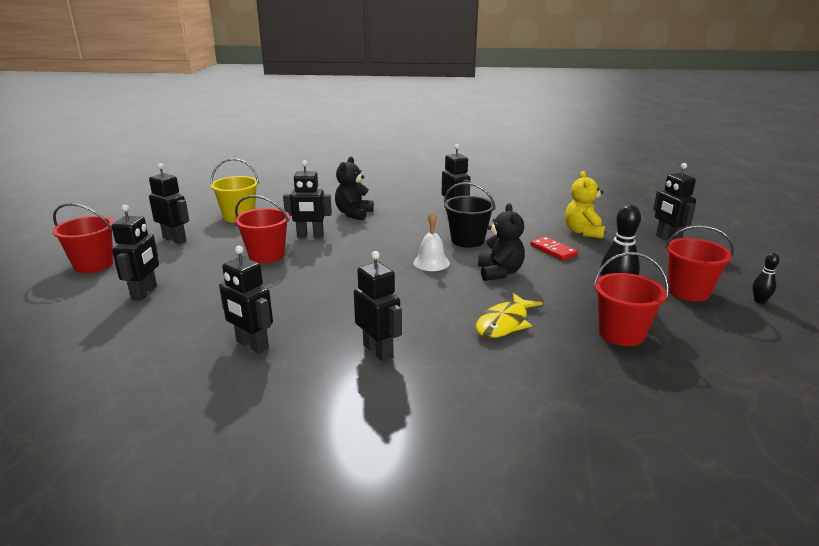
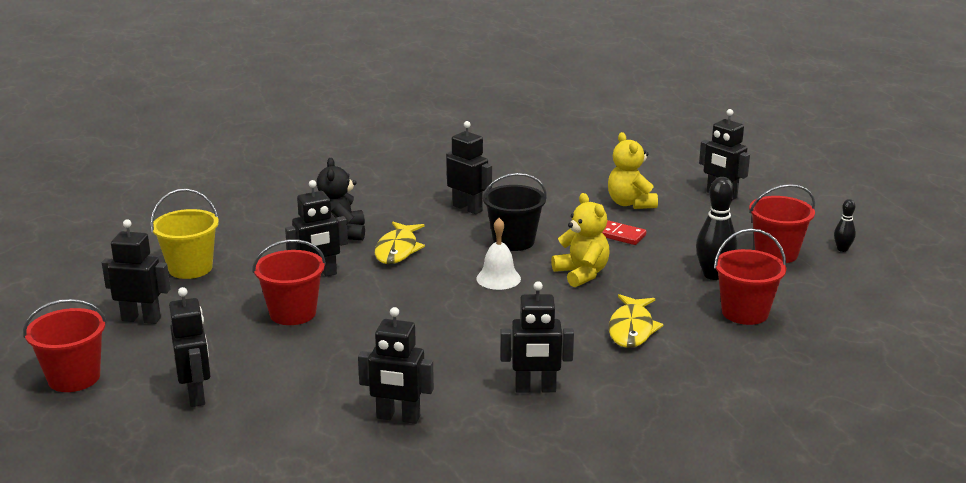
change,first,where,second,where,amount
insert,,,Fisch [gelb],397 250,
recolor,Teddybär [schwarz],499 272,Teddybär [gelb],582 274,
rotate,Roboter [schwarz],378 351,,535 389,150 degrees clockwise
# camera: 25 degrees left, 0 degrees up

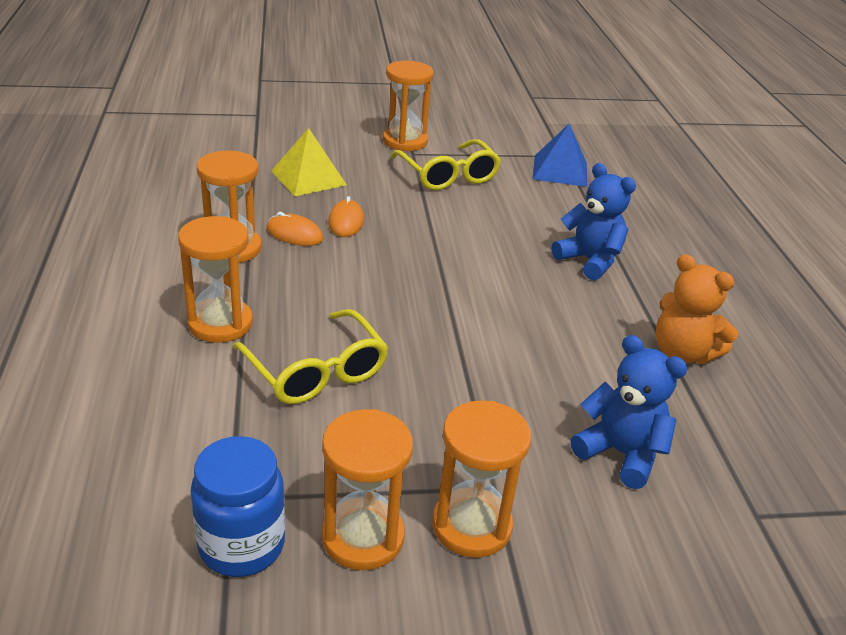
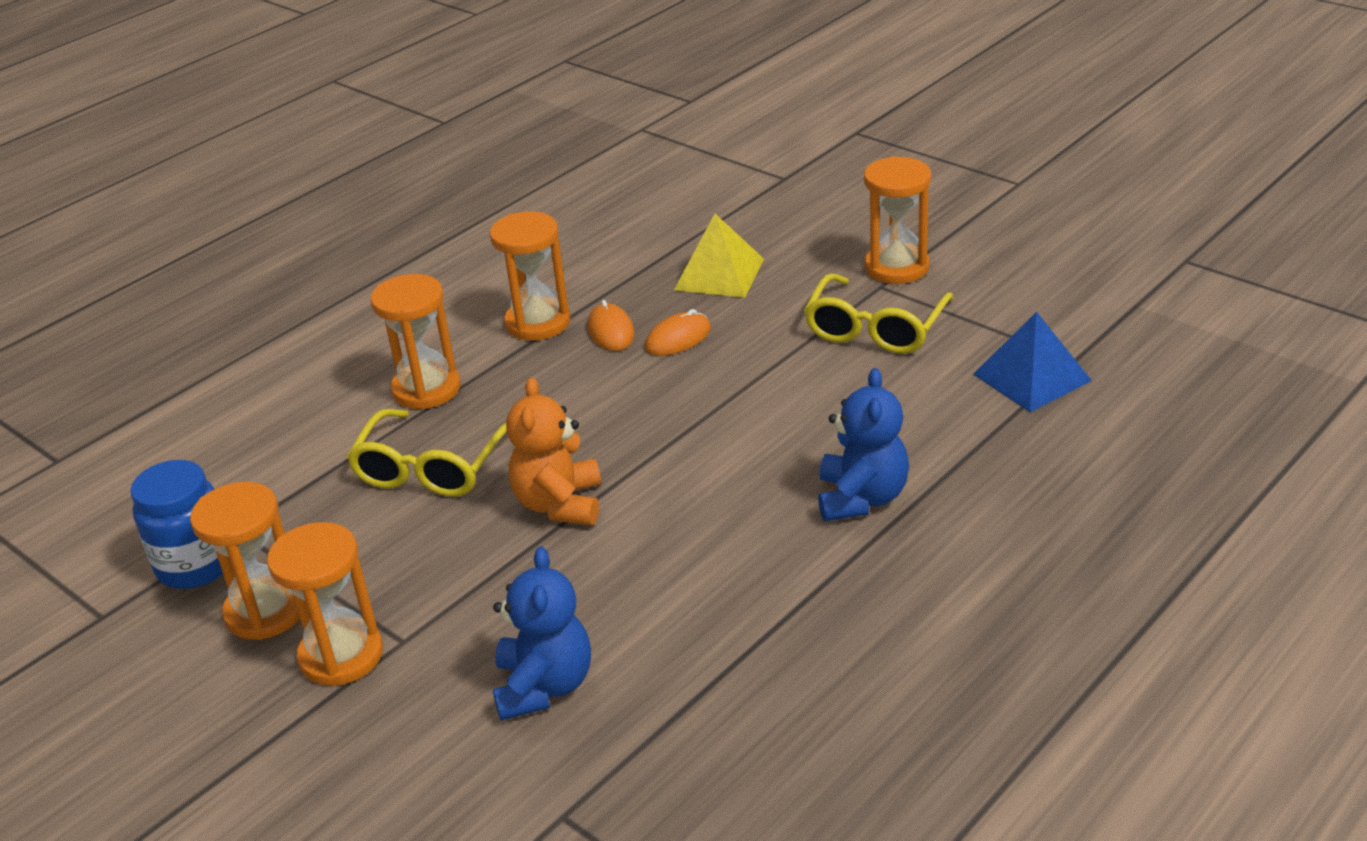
change,first,where,second,where,amount
move,Teddybär [orange],682 353,,559 504,
# camera: 55 degrees right, 0 degrees up

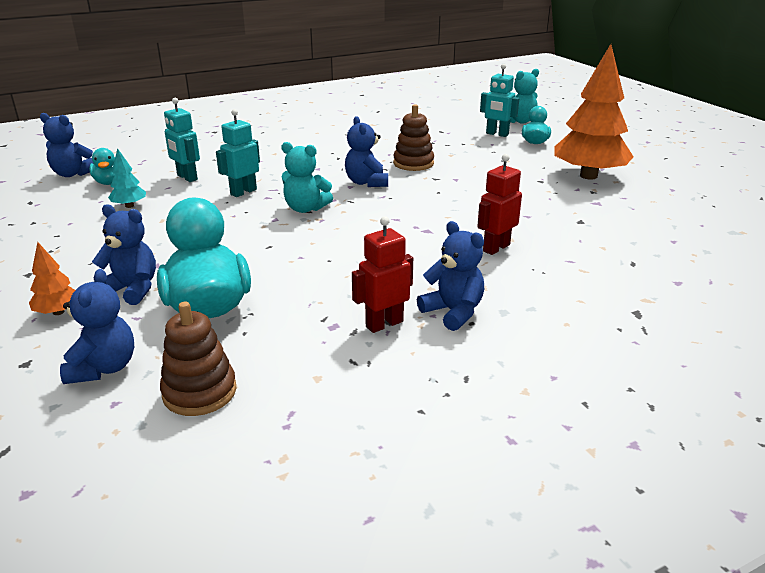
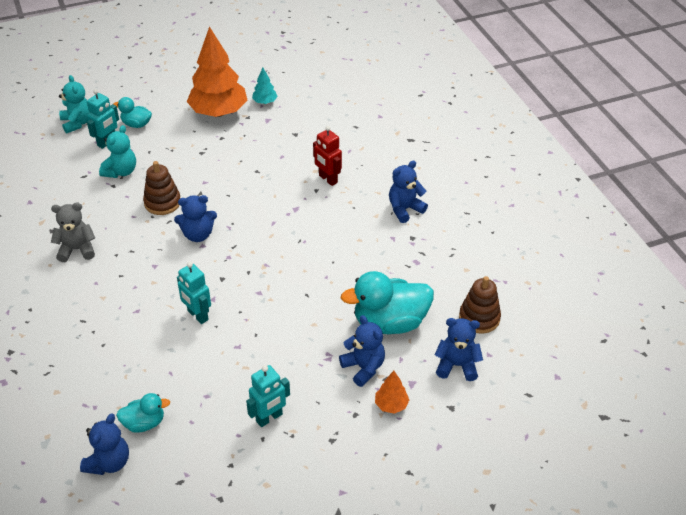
change,first,where,second,where,amount
delete,Roboter [rot],384 324,,,
insert,,,Teddybär [grau],77 249,
move,Baum [türkis],129 206,,265 102,
move,Roboter [türkis],187 177,,269 418,
move,Teddybär [türkis],305 208,,121 171,
rotate,Teddybär [blau],132 289,,363 367,120 degrees clockwise
# camera: 85 degrees left, 15 degrees up

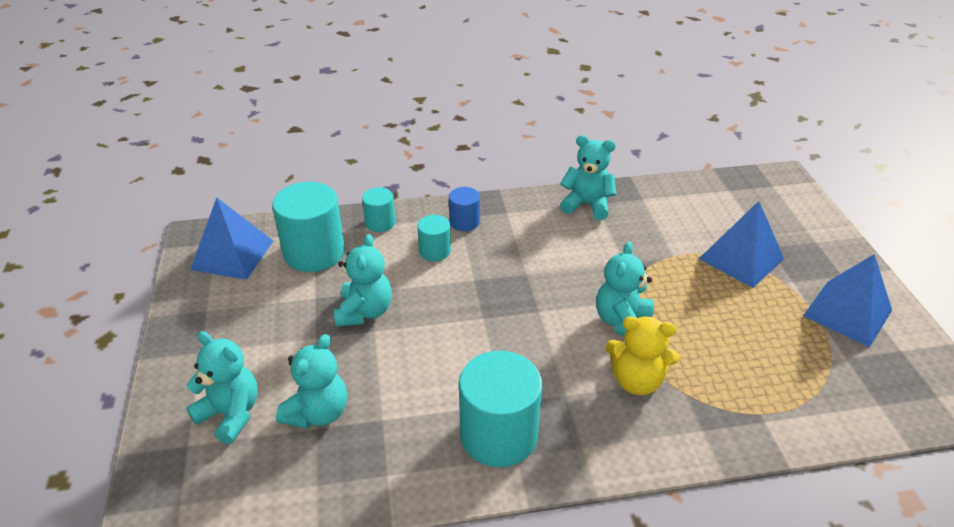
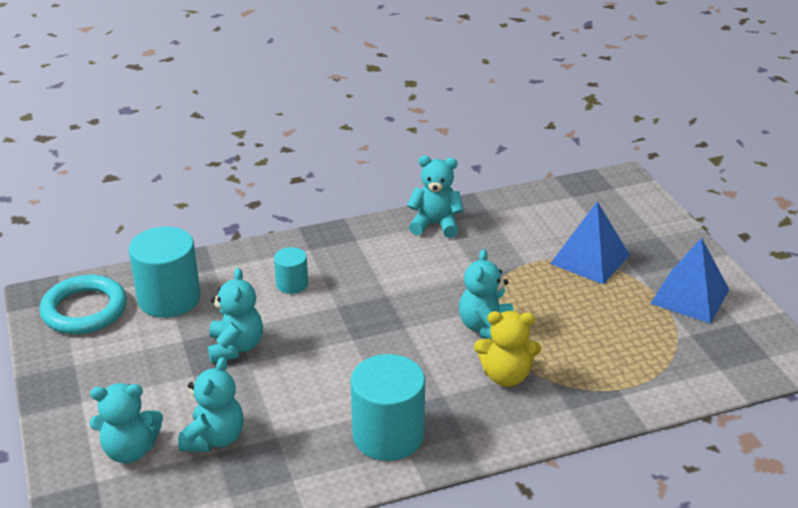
change,first,where,second,where,amount
delete,Vollzylinder [türkis],380 223,,,
delete,Vollzylinder [blau],464 222,,,
replace,Pyramide [blau],232 255,Ring [türkis],84 310,
rotate,Teddybär [türkis],230 414,,130 450,150 degrees clockwise
# camera: 10 degrees left, 5 degrees down

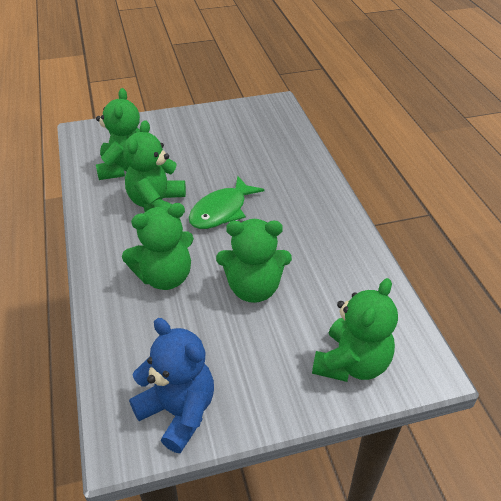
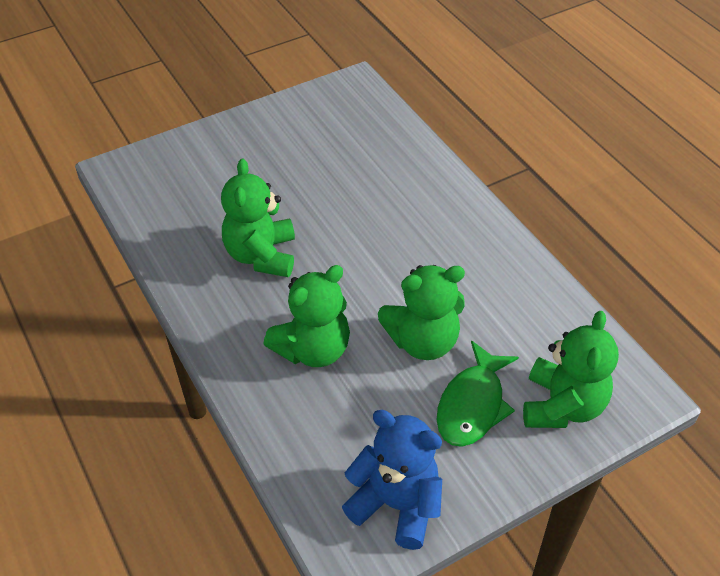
change,first,where,second,where,amount
delete,Teddybär [grün],124 167,,,
move,Fisch [grün],221 211,,472 405,
# camera: 15 degrees left, 5 degrees up

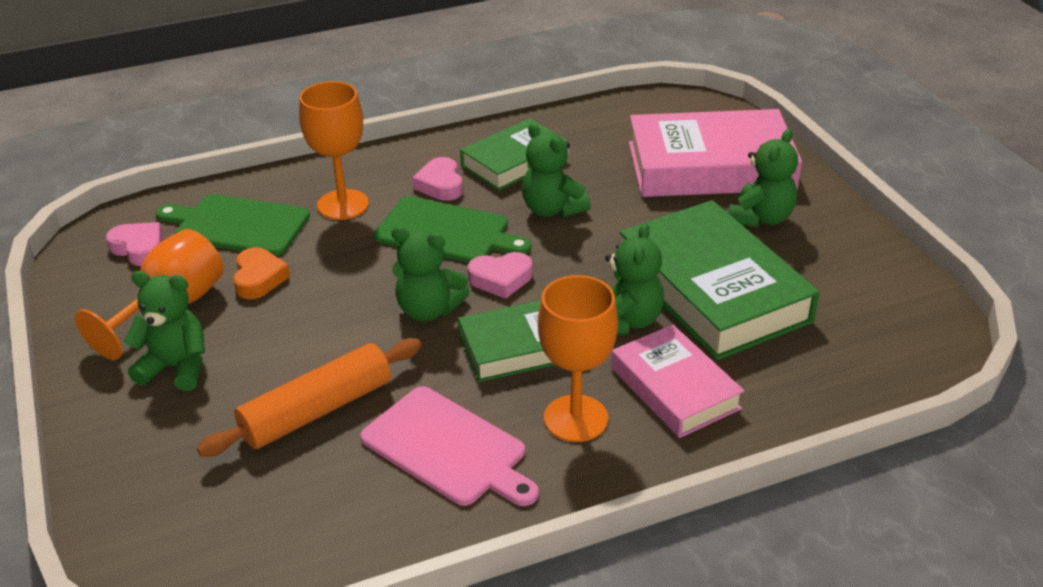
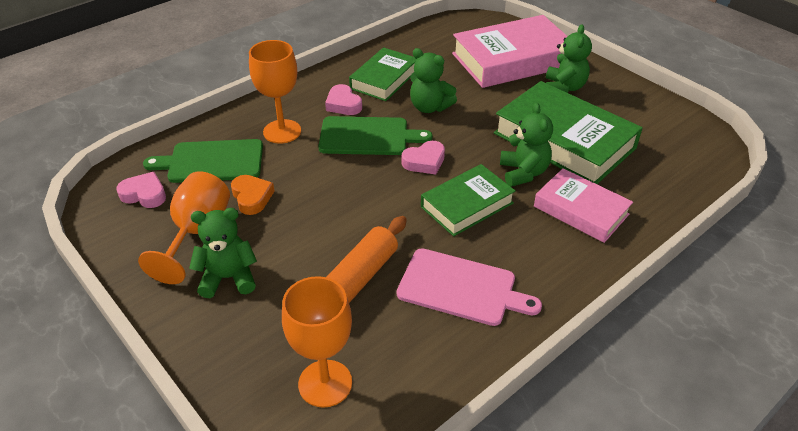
change,first,where,second,where,amount
delete,Teddybär [grün],428 310,,,
move,Kelch [orange],575 418,,325 383,
# camera: 20 degrees left, 5 degrees up

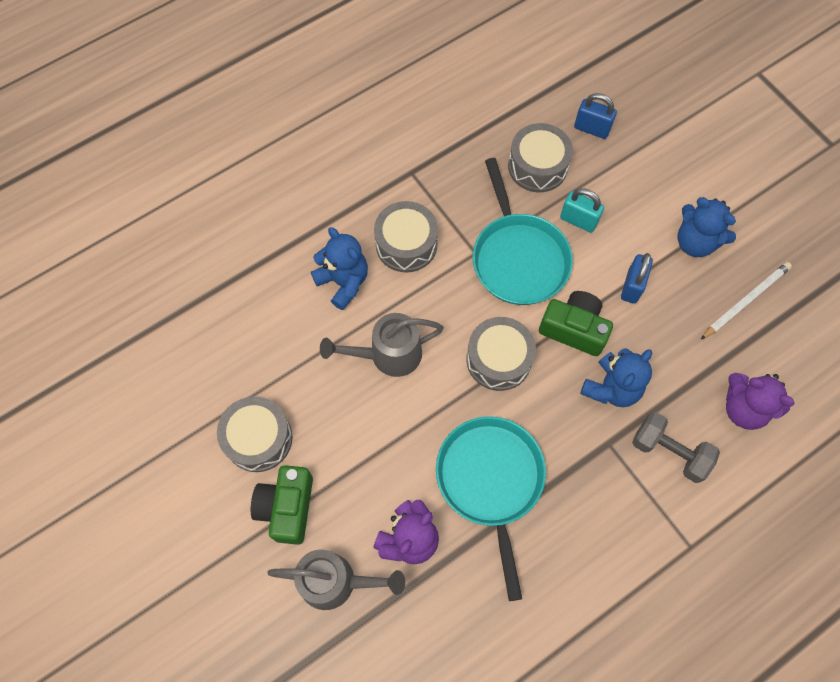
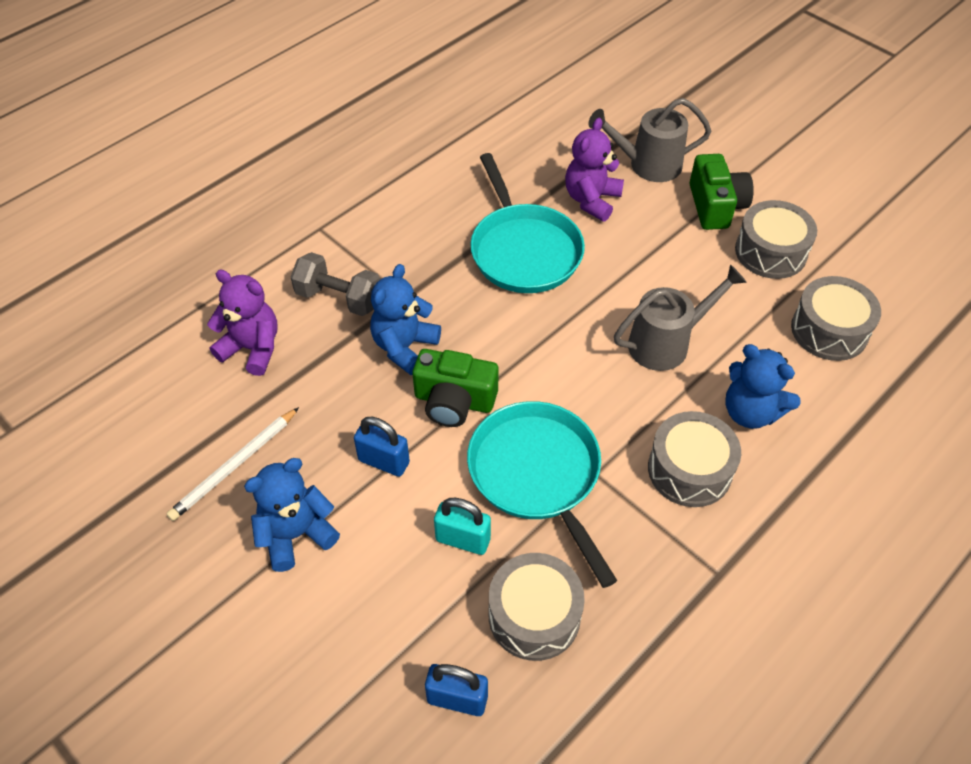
change,first,where,second,where,amount
move,Trommel [grau],498 359,,829 330,
rotate,Vorhängeschloss [blau],632 286,,384 461,75 degrees counterclockwise
rotate,Teddybär [blau],695 242,,296 534,60 degrees counterclockwise
# camera: 170 degrees right, 15 degrees down

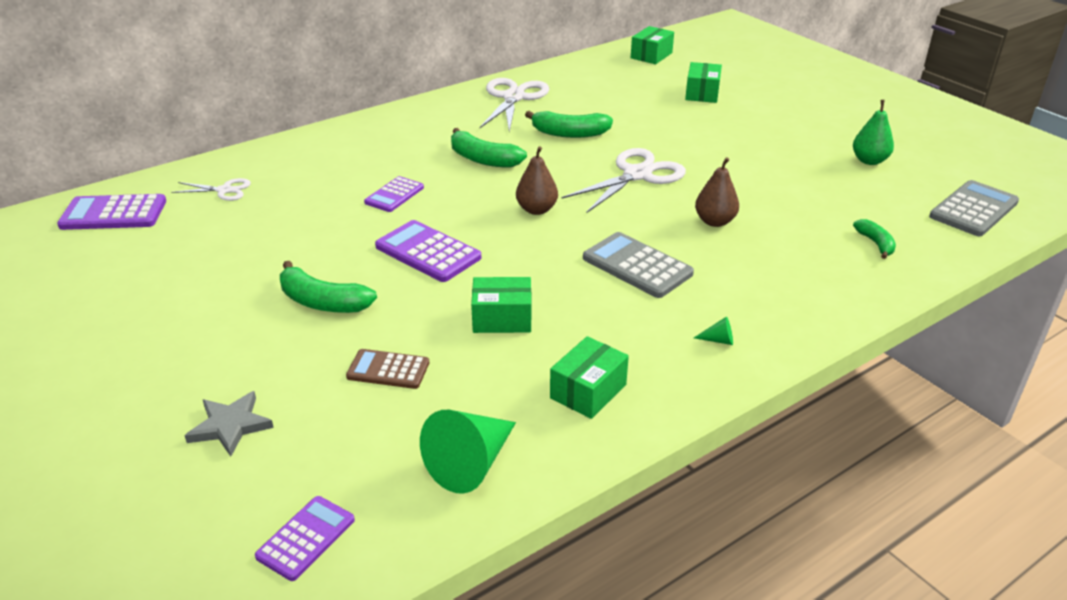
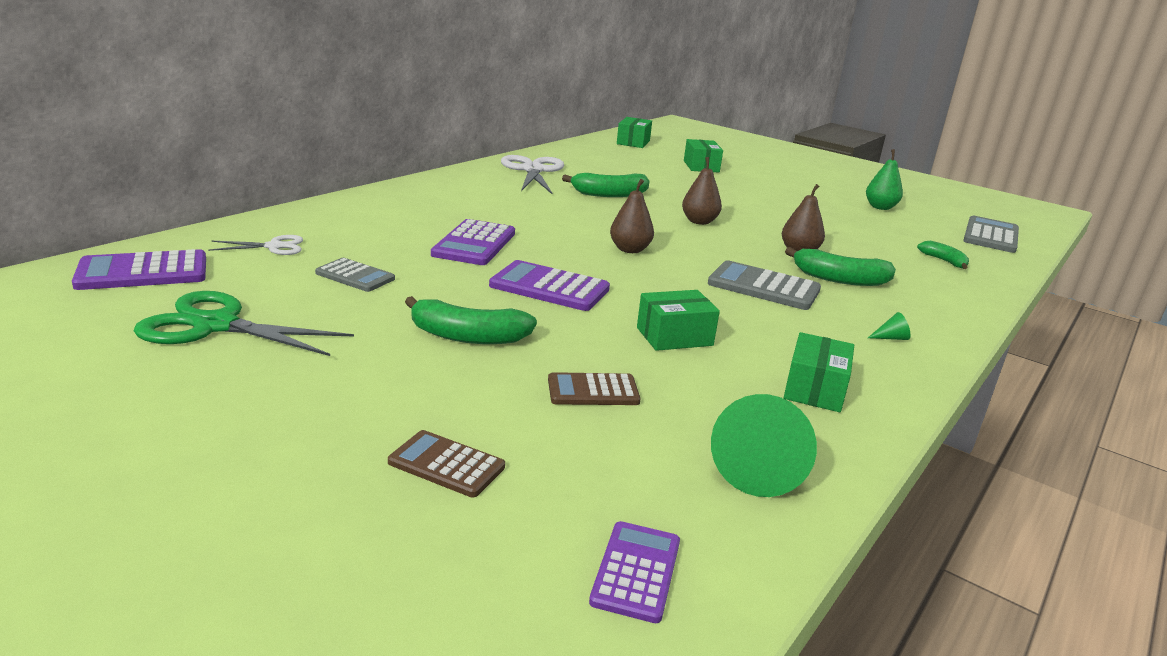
change,first,where,second,where,amount
insert,,,Schere [grün],216 325,
insert,,,Taschenrechner [grau],355 276,
move,Banane [grün],483 159,,839 279,
replace,Stern [grau],230 426,Taschenrechner [braun],446 465,
replace,Schere [weiß],637 175,Birne [braun],699 222,
resize,Taschenrechner [lila],394 195,,474 244,x1.56
# camera: 20 degrees left, 10 degrees down

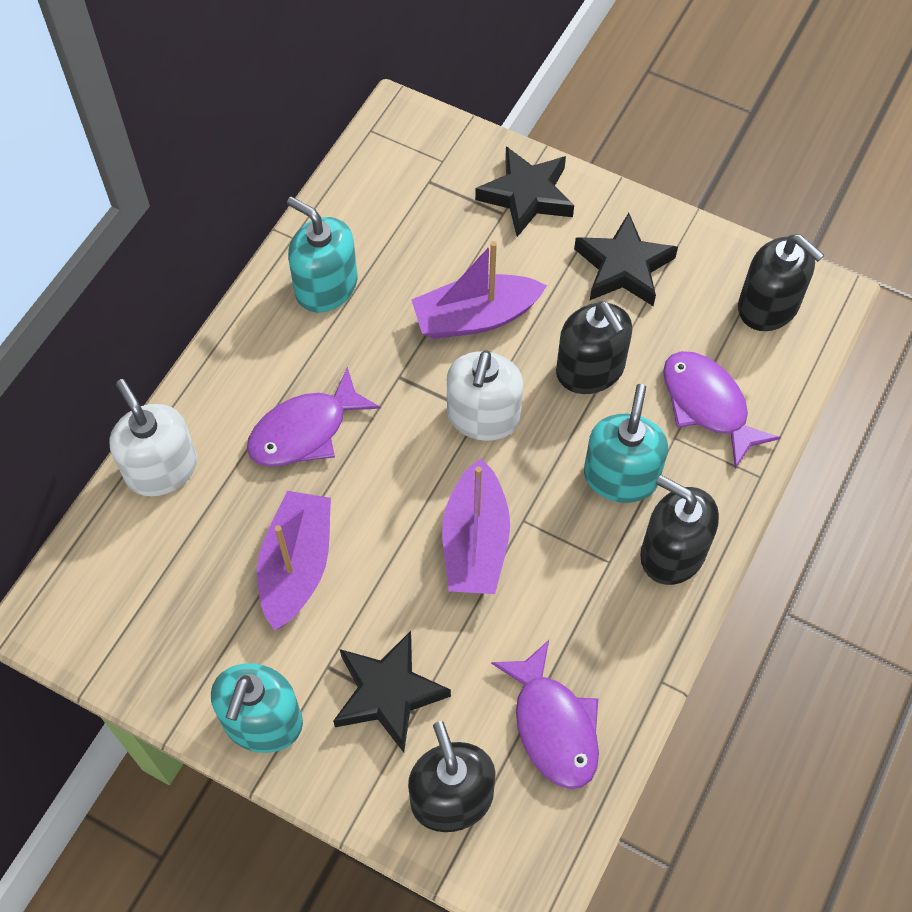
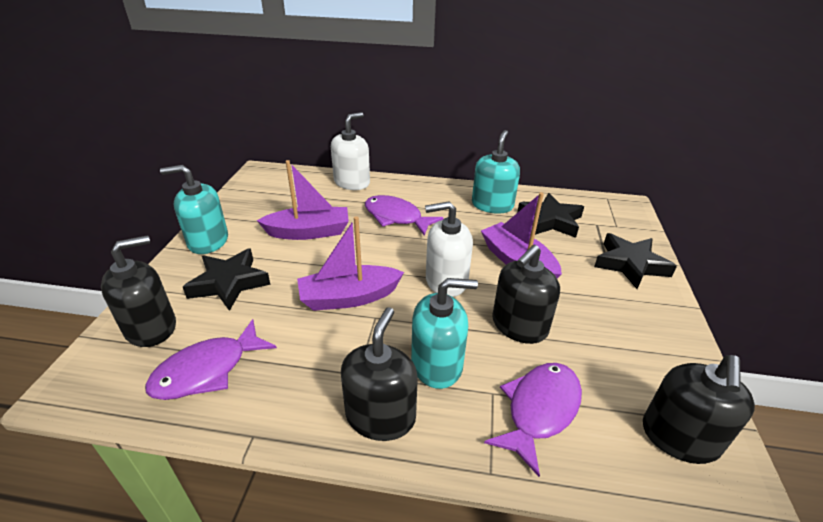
change,first,where,second,where,amount
move,Stern [schwarz],623 267,,550 220,
# camera: 70 degrees right, 25 degrees down

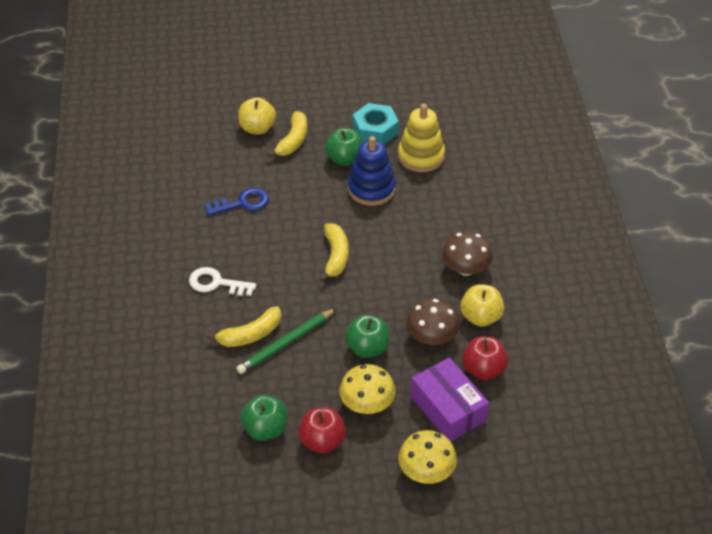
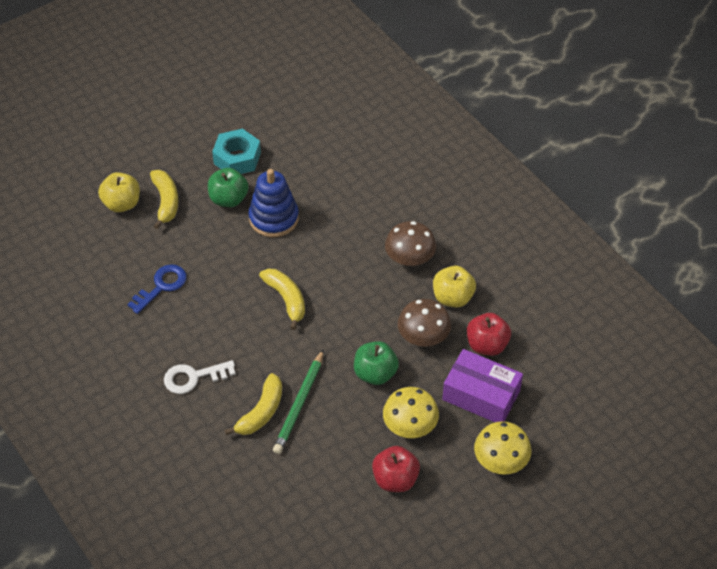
change,first,where,second,where,amount
delete,Apfel [grün],265 429,,,
delete,Stapelspielzeug [gelb],421 156,,,
# camera: 30 degrees left, 5 degrees up

